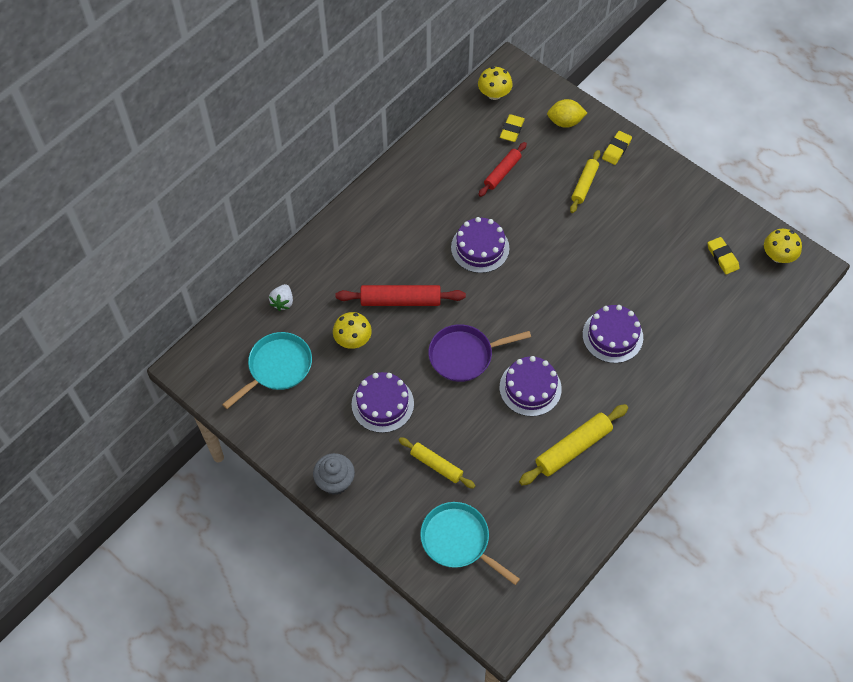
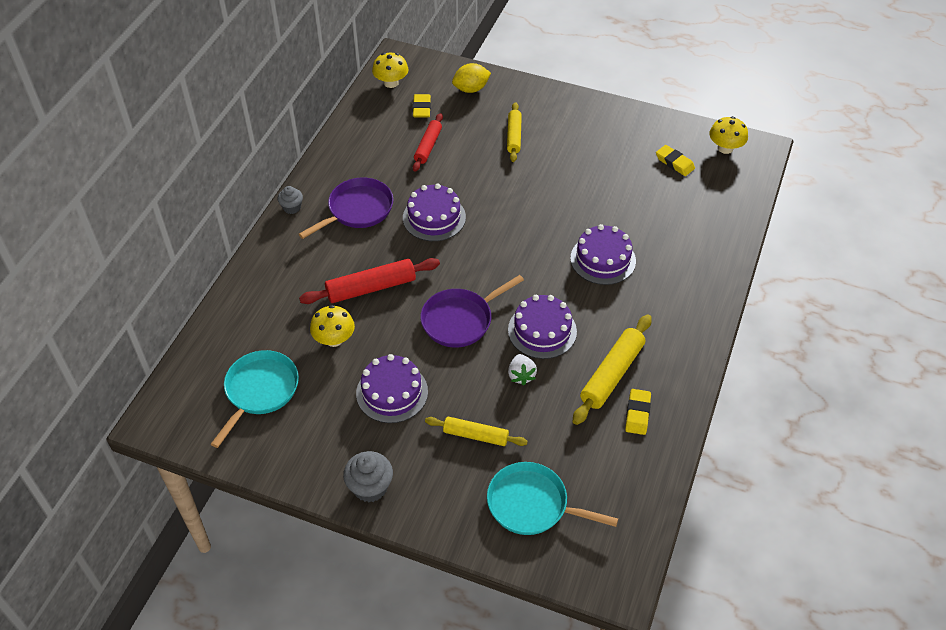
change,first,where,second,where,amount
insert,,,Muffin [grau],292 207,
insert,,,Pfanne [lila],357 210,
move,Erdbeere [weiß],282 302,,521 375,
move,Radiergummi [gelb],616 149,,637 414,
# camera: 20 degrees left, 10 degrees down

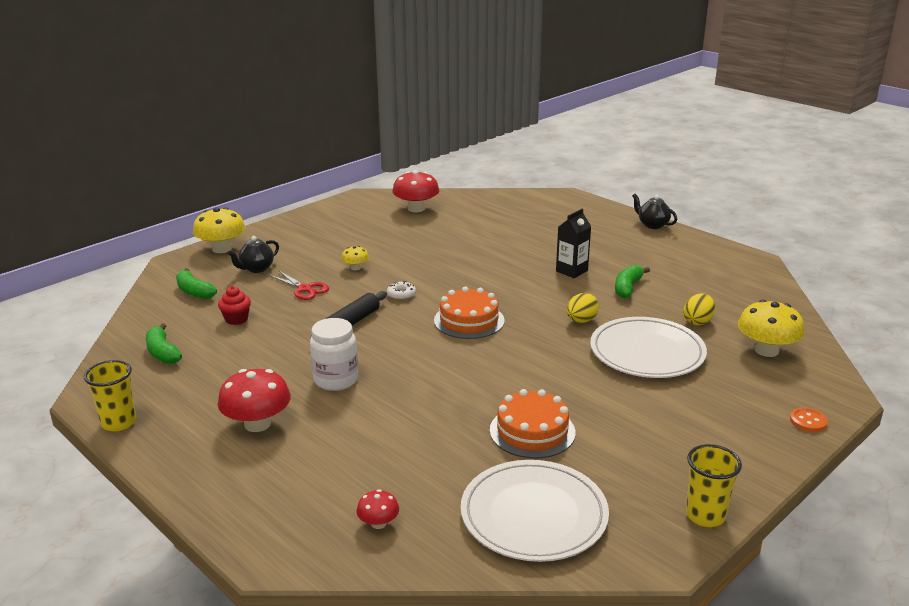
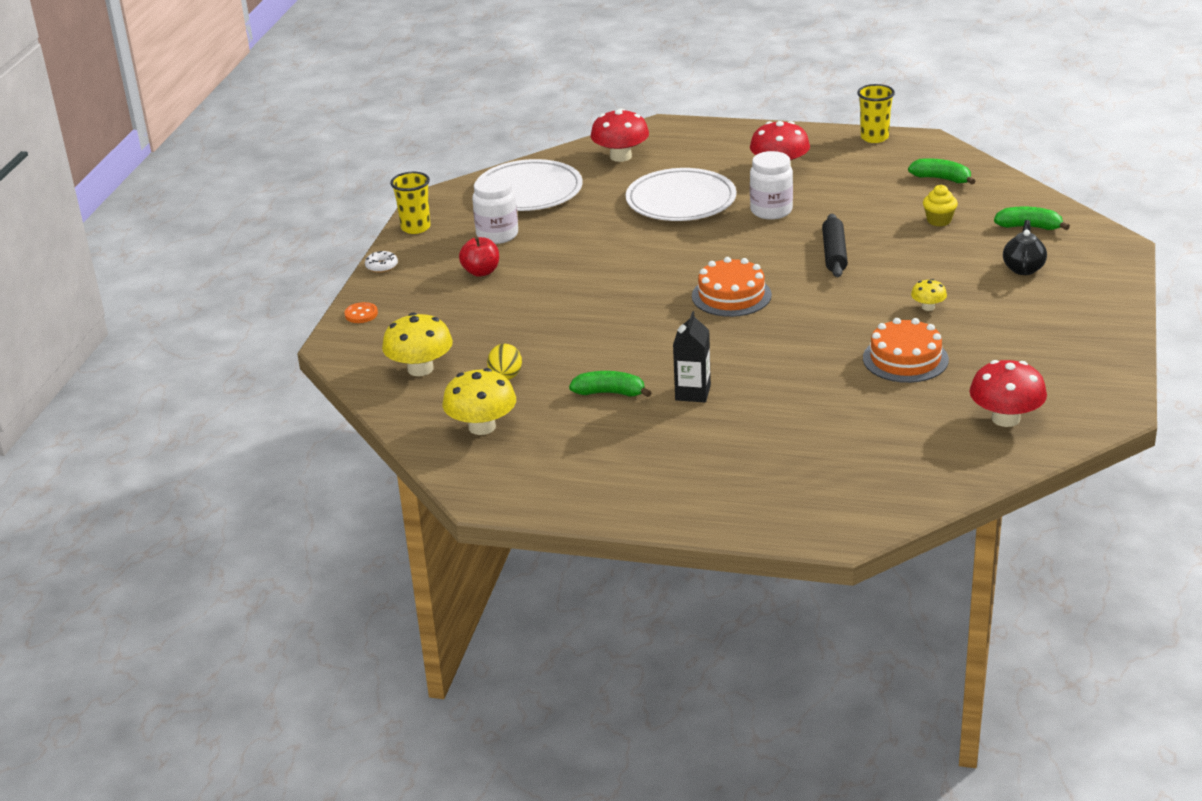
change,first,where,second,where,amount
delete,Schere [rot],305 289,,,
delete,Ei [gelb],581 321,,,
delete,Teekanne [schwarz],652 225,,,
insert,,,Apfel [rot],481 272,
insert,,,Einmachglas [weiß],497 235,
move,Pilz [gelb],222 249,,482 427,
move,Donut [weiß],401 294,,381 266,
move,Kuchen [orange],532 431,,905 359,
move,Teller [weiß],647 352,,681 200,
recolor,Muffin [rot],236 319,Muffin [gelb],939 220,
rotate,Banane [grün],627 288,,609 393,75 degrees counterclockwise
resize,Pilz [rot],378 523,,621 156,x1.94
# camera: 150 degrees right, 5 degrees up

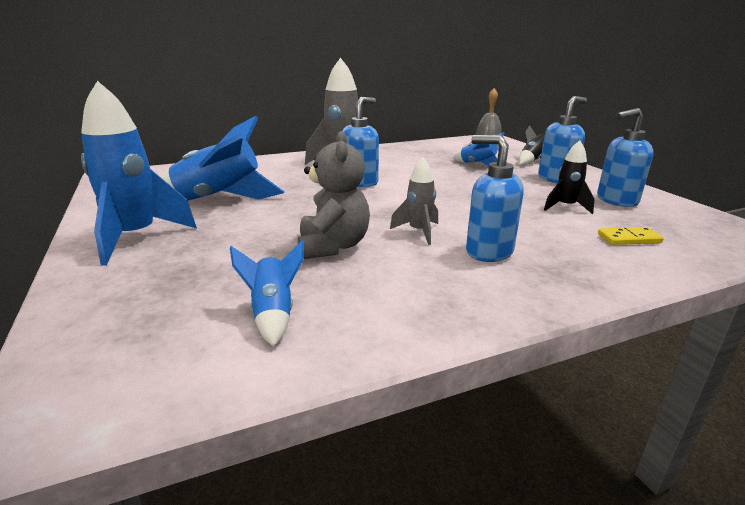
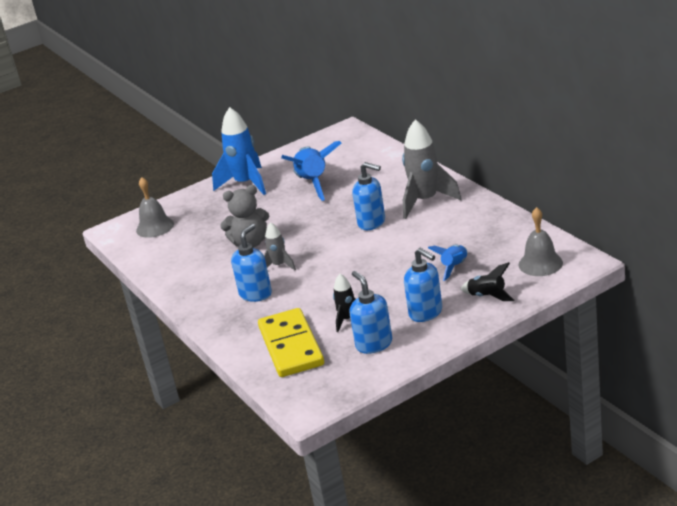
change,first,where,second,where,amount
delete,Rakete [blau],273 314,,,
insert,,,Glocke [grau],155 227,
resize,Dominostein [gelb],629 238,,291 346,x2.39
# camera: 85 degrees right, 5 degrees up

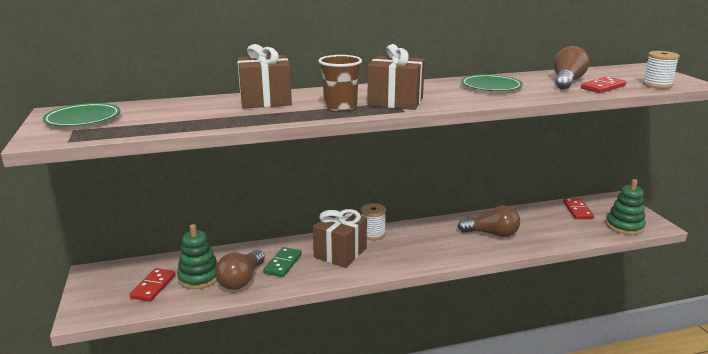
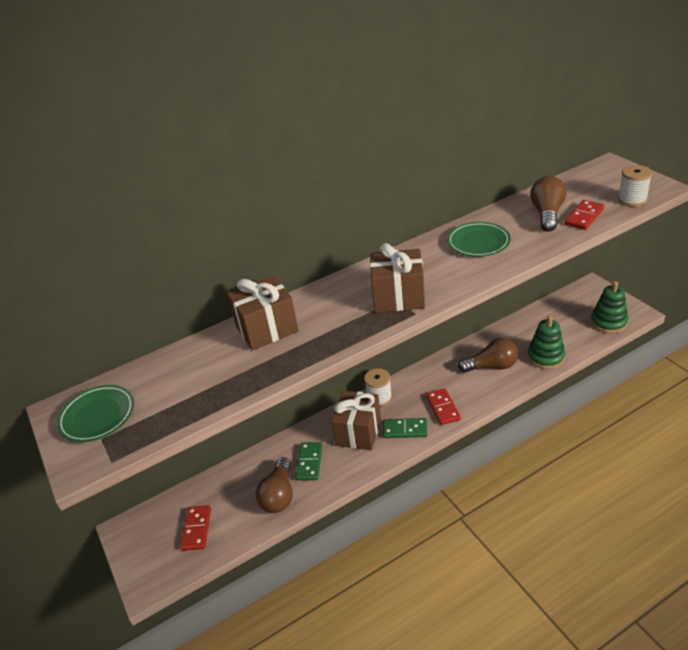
change,first,where,second,where,amount
delete,Becher [braun],340 106,,,
insert,,,Dominostein [grün],405 430,
move,Stapelspielzeug [grün],199 277,,545 357,
move,Dominostein [rot],577 210,,443 408,
# camera: 10 degrees left, 15 degrees up

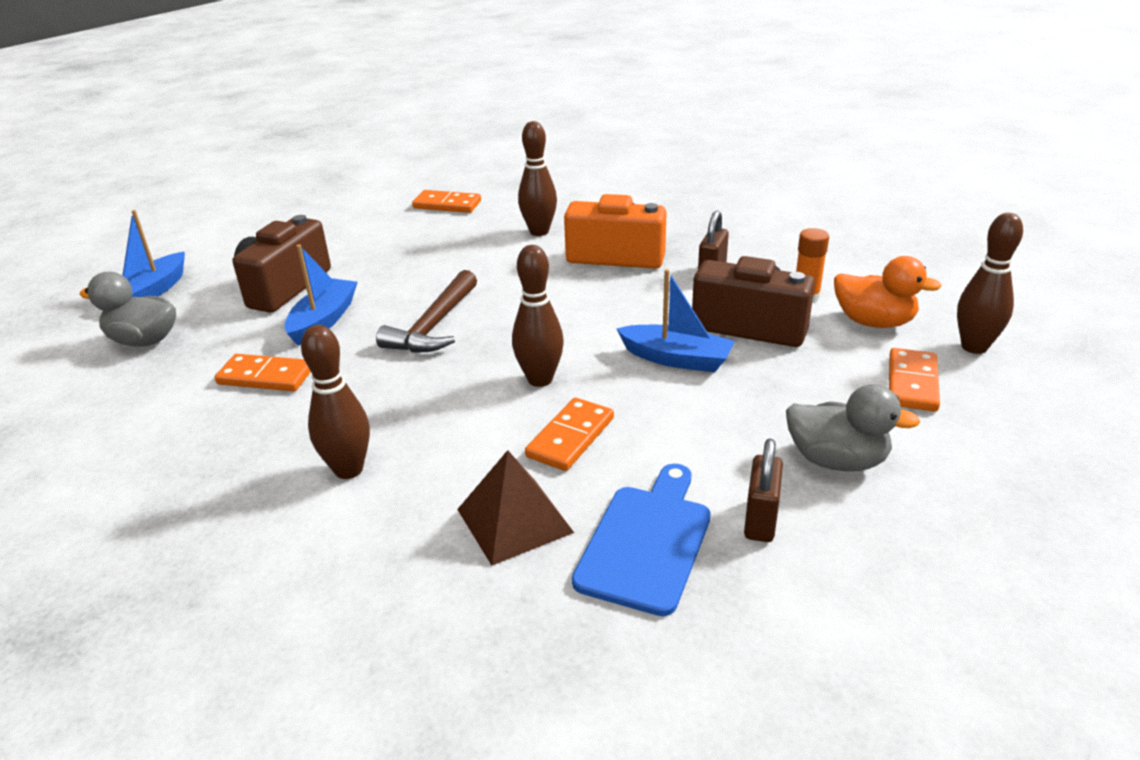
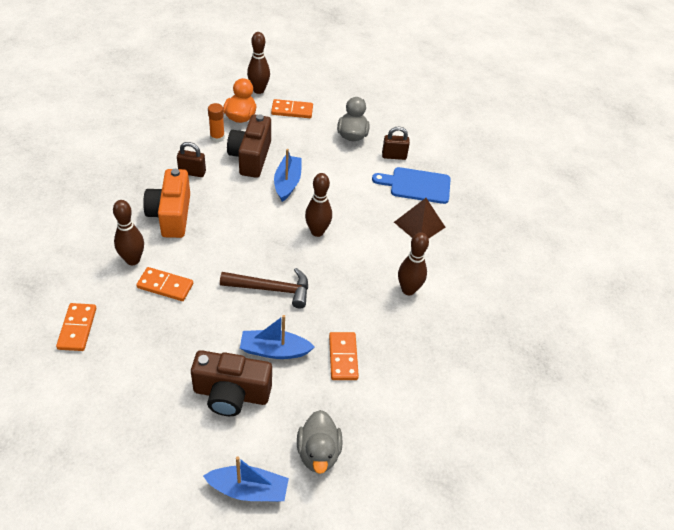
change,first,where,second,where,amount
move,Dominostein [orange],571 437,,165 286,
# camera: 110 degrees left, 15 degrees up

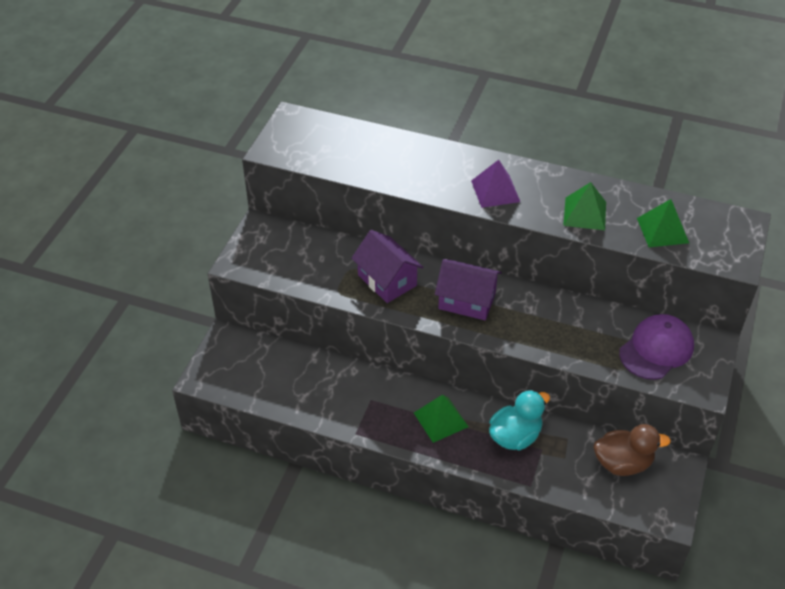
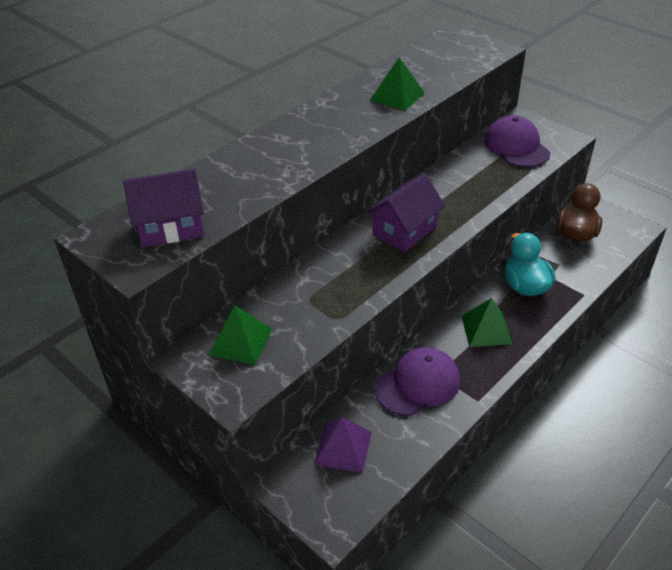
change,first,where,second,where,amount
insert,,,Kappe [lila],417 384,
move,Haus [lila],387 280,,171 227,
move,Pyramide [lila],495 191,,343 447,
move,Pyramide [grün],662 230,,240 341,
# camera: 65 degrees left, 5 degrees down

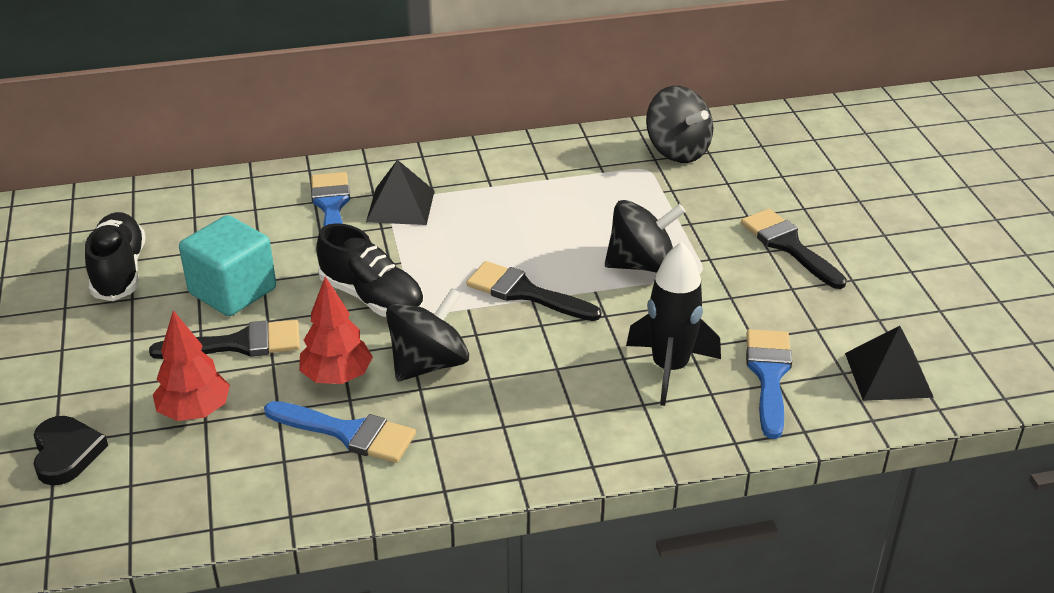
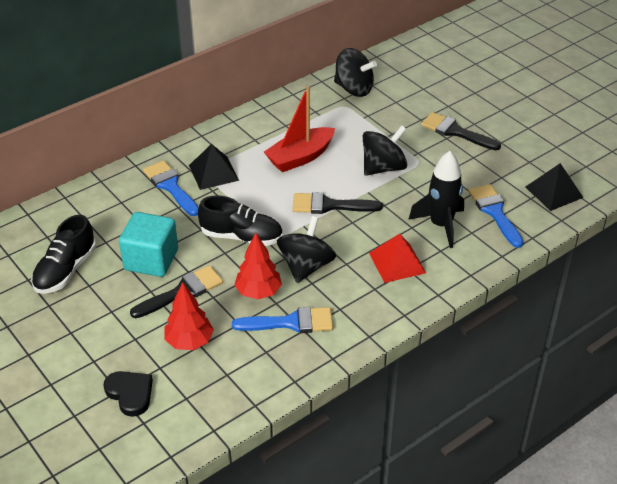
change,first,where,second,where,amount
insert,,,Boot [rot],300 157,
insert,,,Pyramide [rot],397 263,
rotate,Schuh [schwarz],119 271,,65 270,120 degrees counterclockwise
# camera: 25 degrees left, 5 degrees up

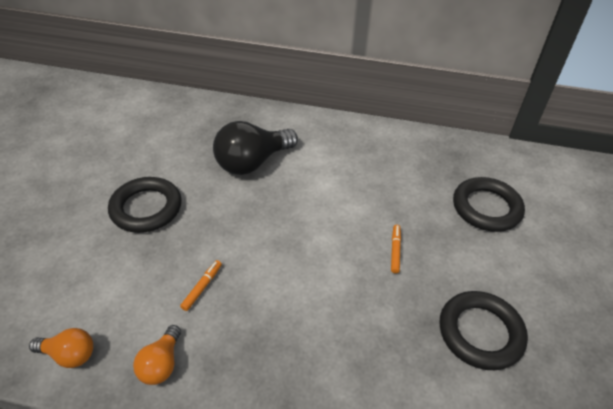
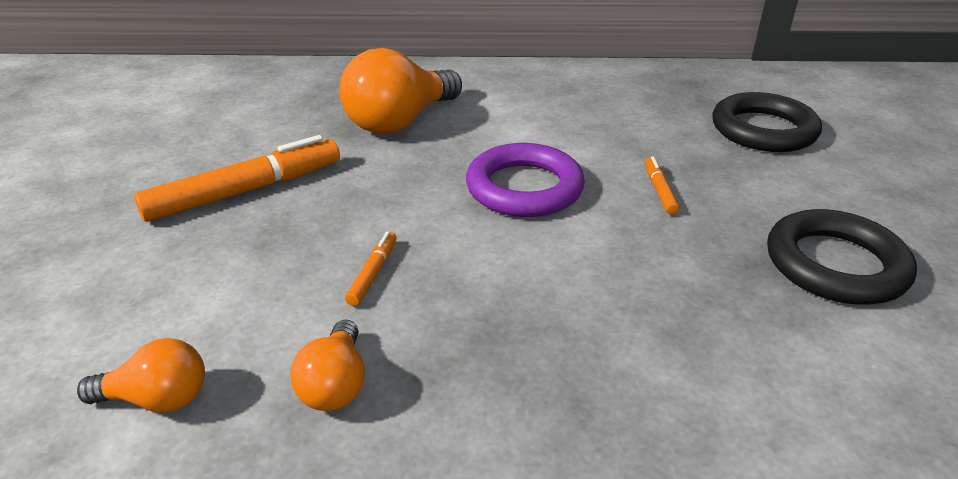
change,first,where,second,where,amount
insert,,,Ring [lila],524 188,
replace,Ring [schwarz],146 208,Filzstift [orange],245 191,
recolor,Glühbirne [schwarz],252 162,Glühbirne [orange],400 122,
# camera: 10 degrees left, 10 degrees down

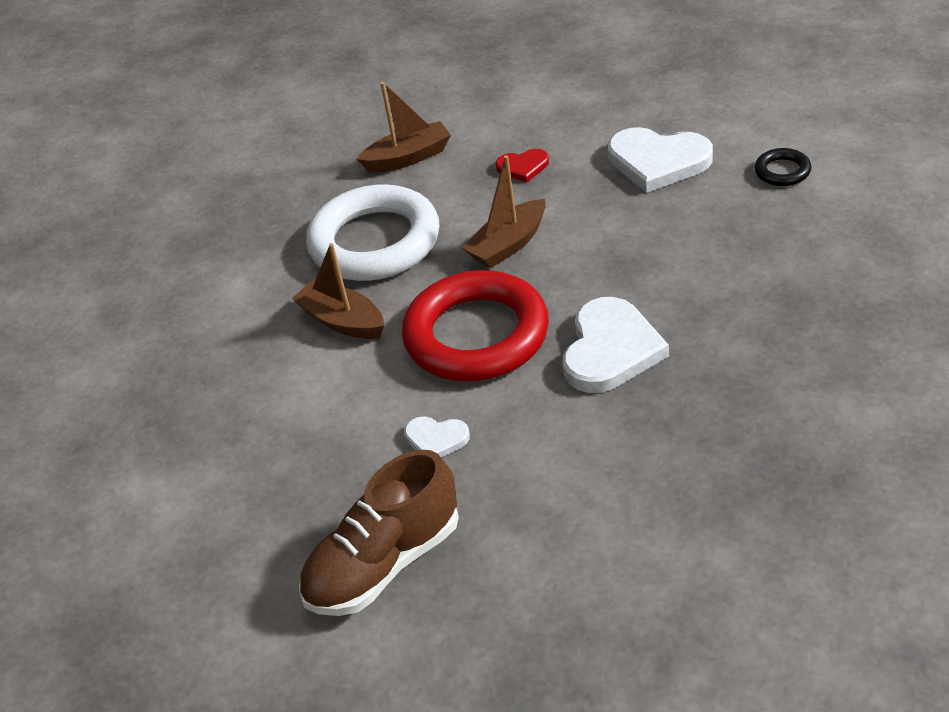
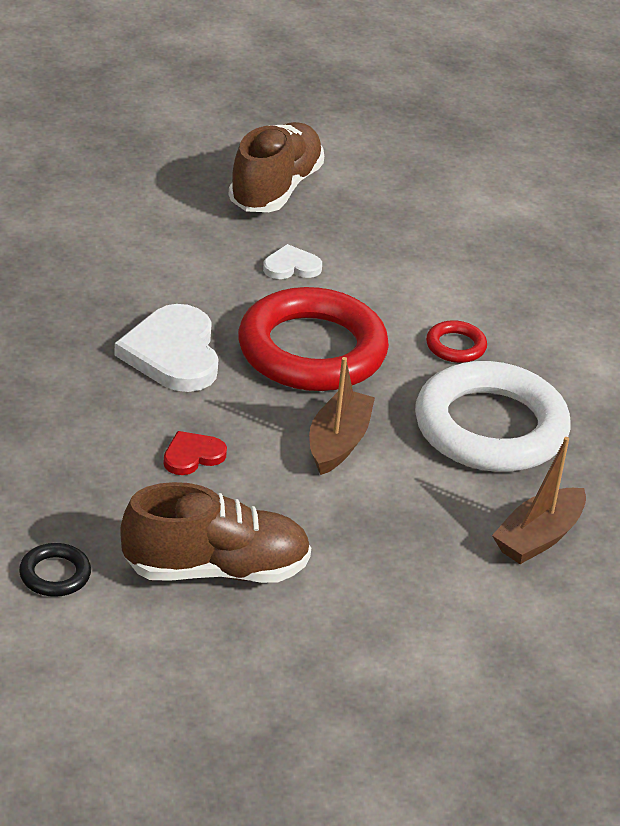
change,first,where,second,where,amount
move,Herz [rot],523 167,,192 456,
replace,Boot [braun],343 321,Ring [rot],455 346,
replace,Herz [weiß],658 162,Schuh [braun],216 570,
# camera: 145 degrees right, 5 degrees down

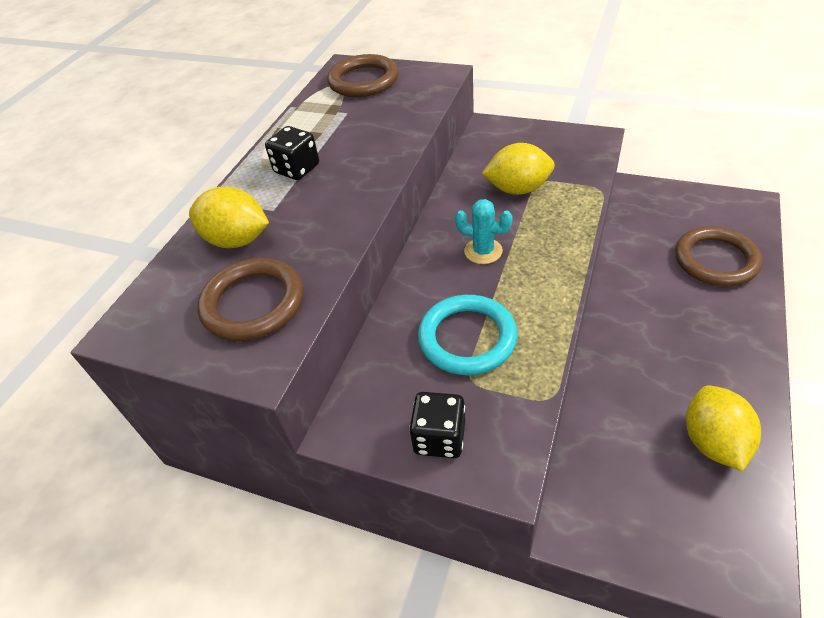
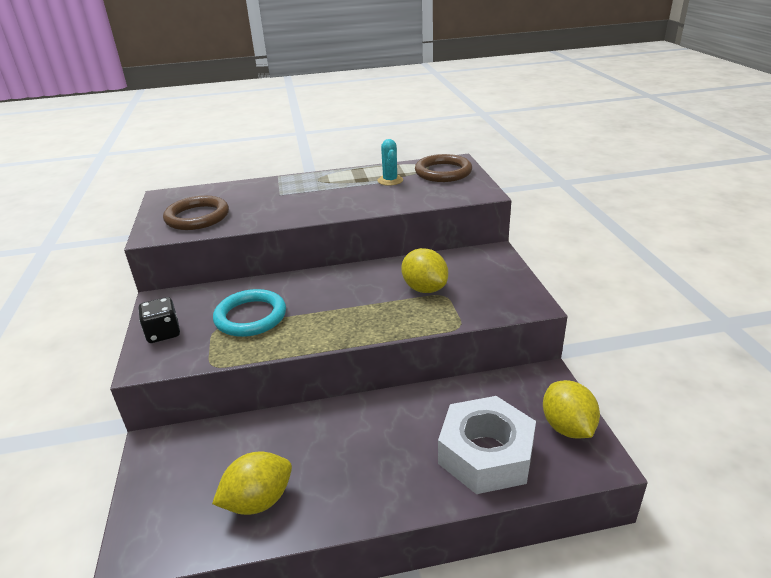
change,first,where,second,where,amount
delete,Spielwürfel [schwarz],297 169,,,
move,Zitrone [gelb],237 240,,567 427,
move,Kaktus [türkis],483 251,,390 180,
replace,Ring [braun],715 260,Sechskantmutter [weiß],486 454,
# camera: 55 degrees right, 15 degrees down

